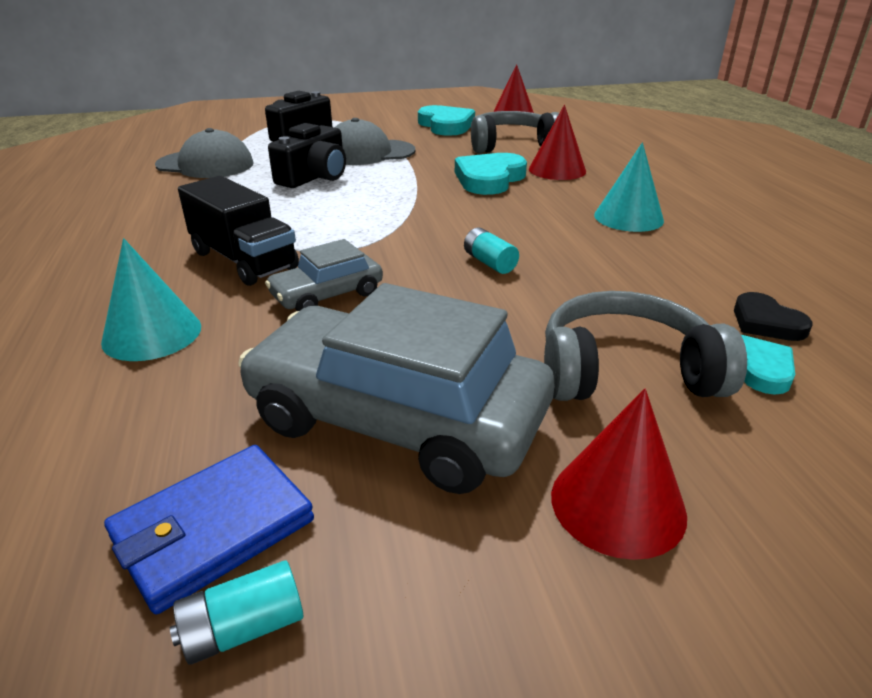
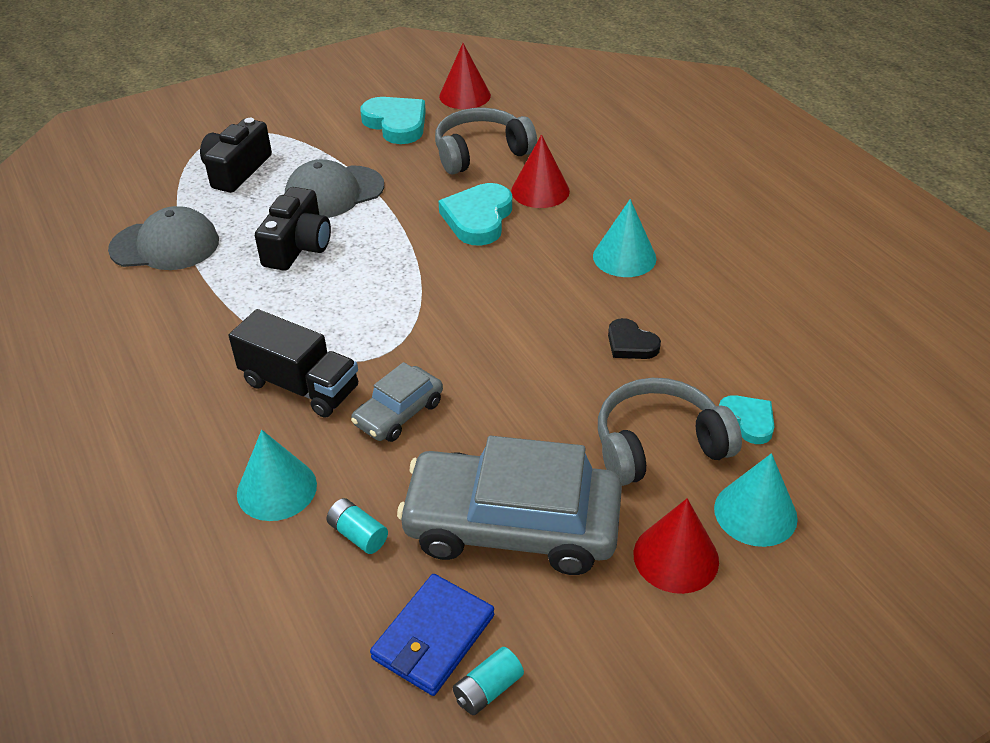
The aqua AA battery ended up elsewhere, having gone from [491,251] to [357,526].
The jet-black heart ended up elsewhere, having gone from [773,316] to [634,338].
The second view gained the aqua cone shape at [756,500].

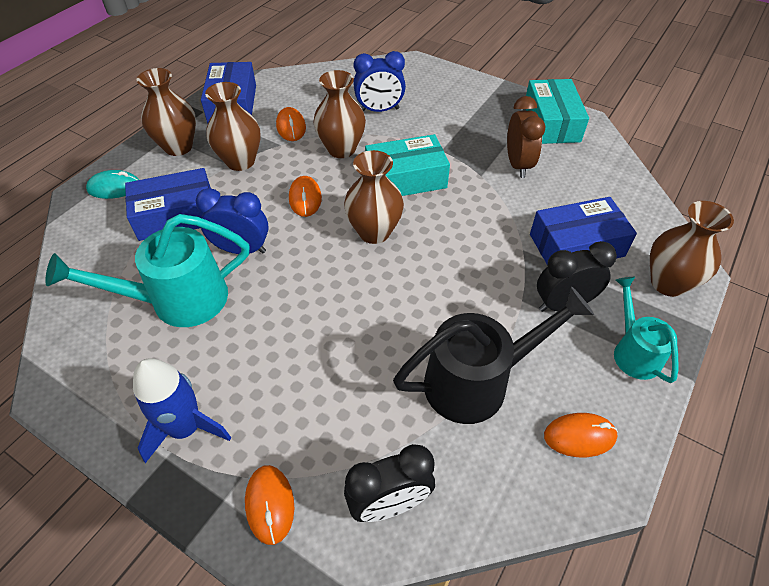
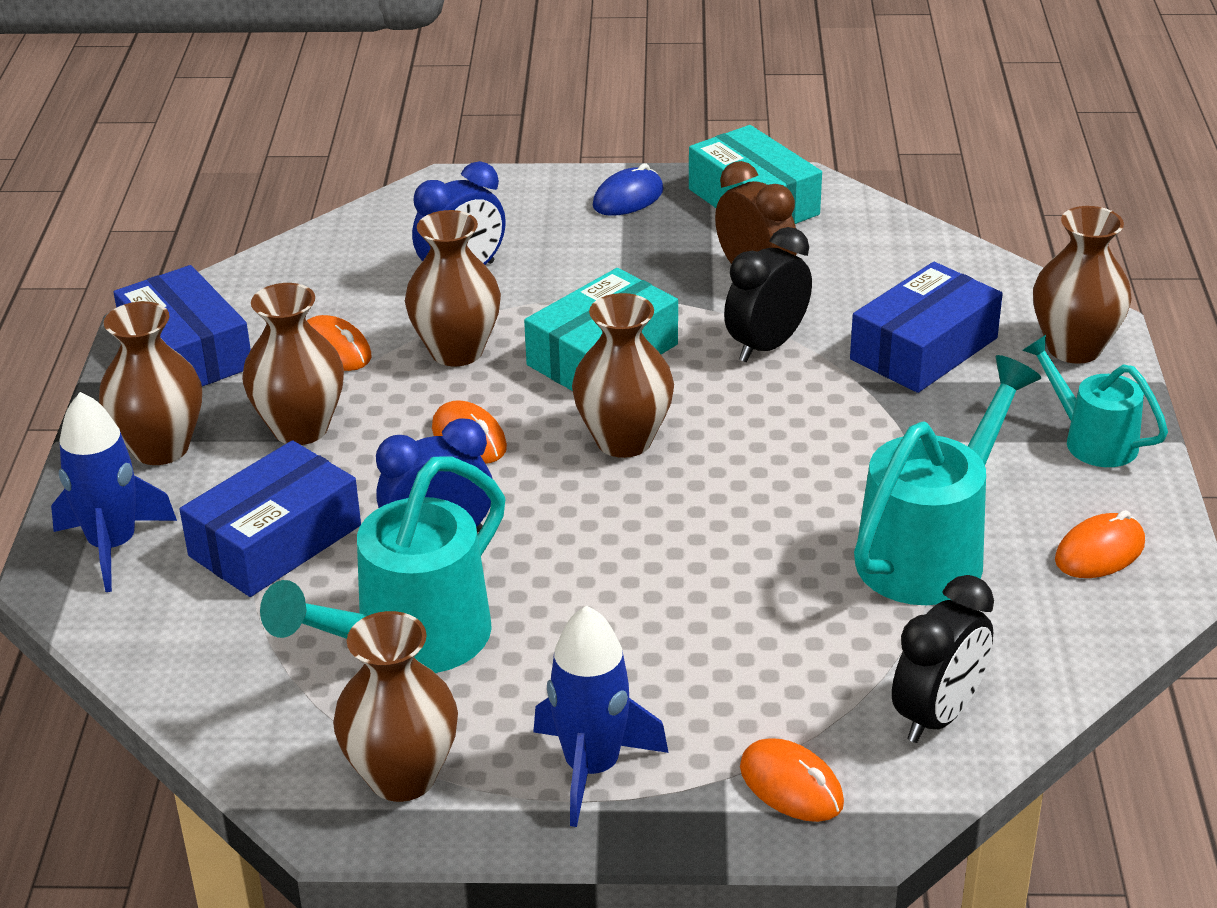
Where the aqua PC mouse stood at [112,184], the cobalt rocket came to stand at [114,492].
What was the jet-black watering can at [493,355] turned into the aqua watering can at [947,480].
The jet-black clock ended up elsewhere, having gone from [577,276] to [768,294].
The second view gained the russet flower vase at [395,706].
The second view gained the cobalt PC mouse at [628,189].

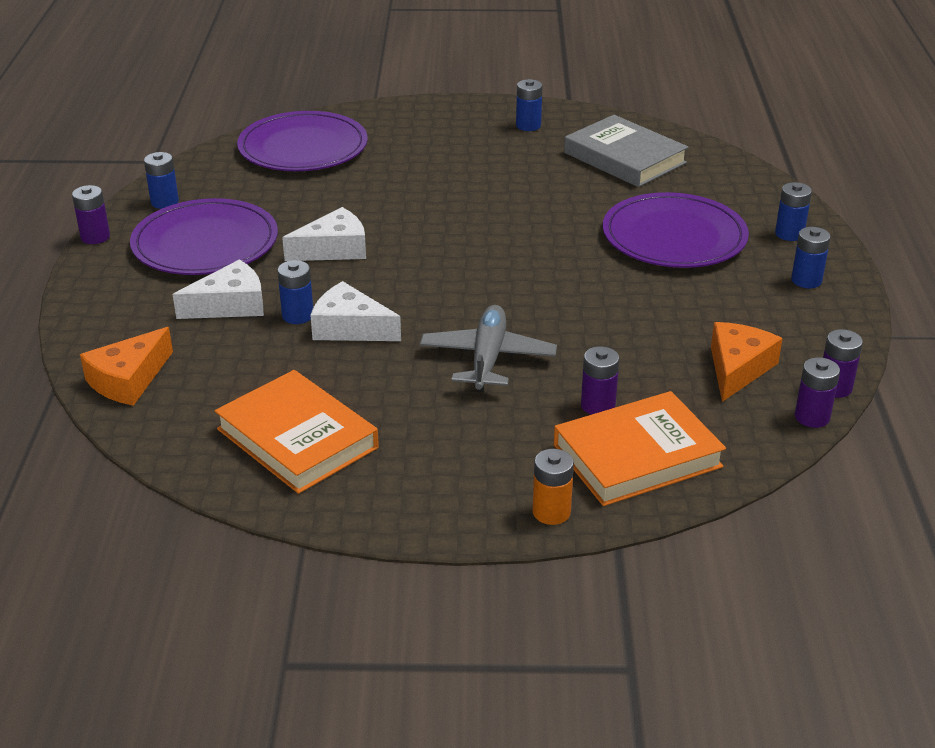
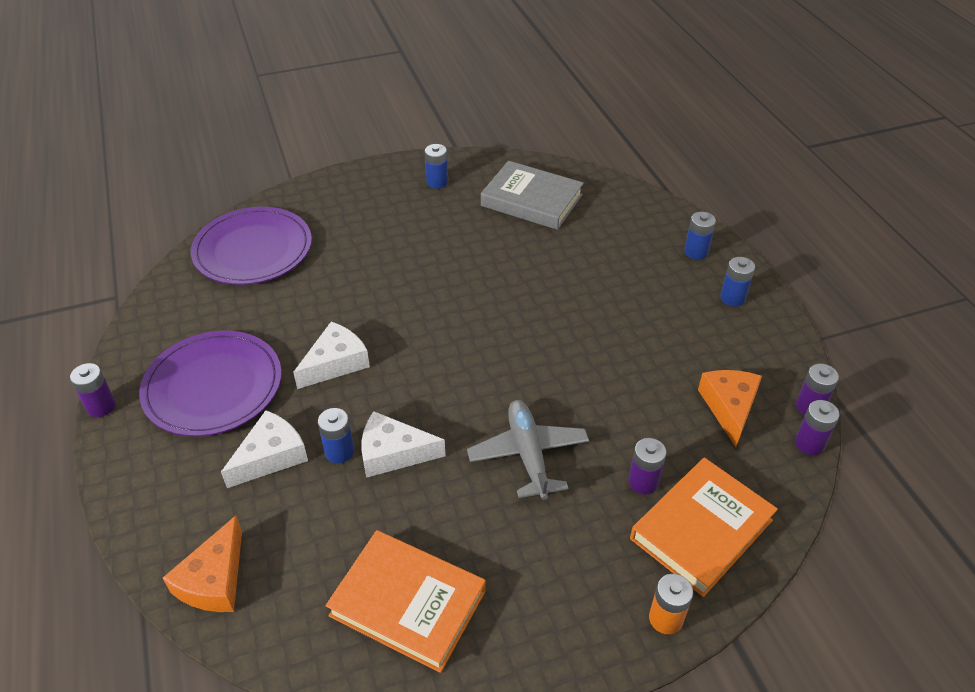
The second view lost the cobalt AA battery at [161,180].
The second view lost the royal purple flat dish at [676,230].

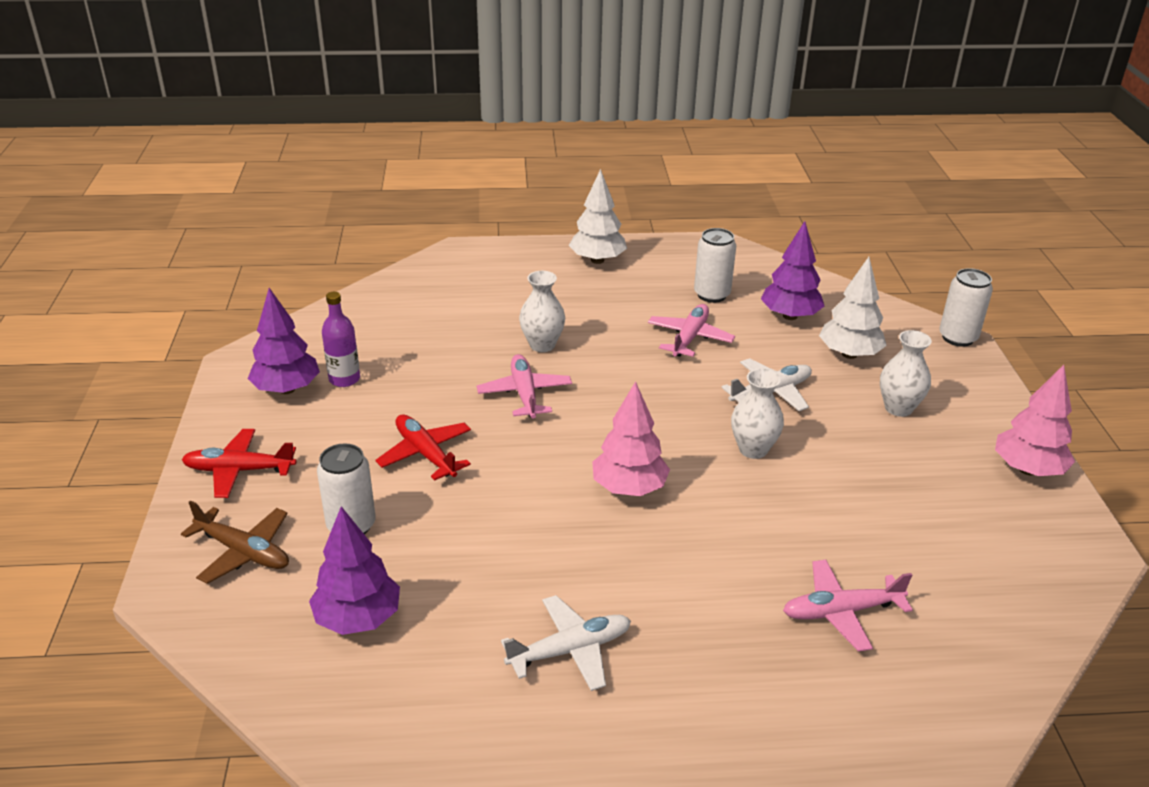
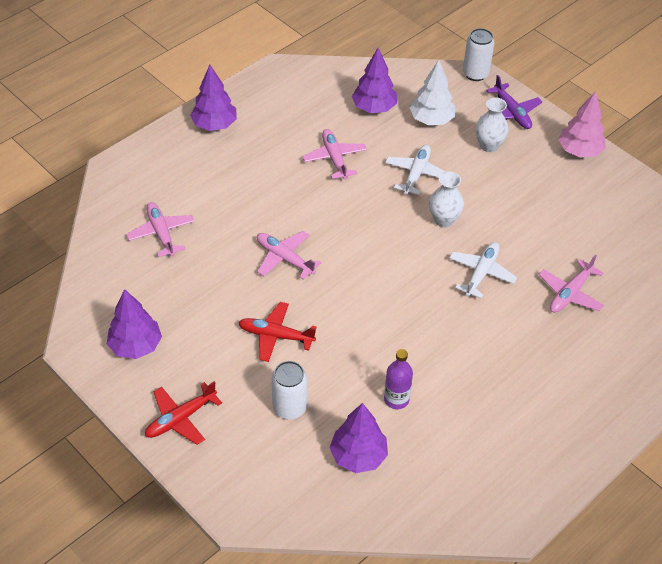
The second view lost the russet plane at [235,542].
The royal purple flask ended up elsewhere, having gone from [341,339] to [398,379].
The snow-white plane ended up elsewhere, having gone from [566,643] to [483,270].
The second view lost the snow-white flower vase at [542,311].
What was the snow-white fir tree at [598,216] turned into the royal purple fir tree at [213,98].
The second view lost the rose-pink fir tree at [631,438].
The second view lost the snow-white soda can at [715,265].
The second view gained the rose-pink plane at [160,229].
The second view gained the royal purple plane at [514,102].

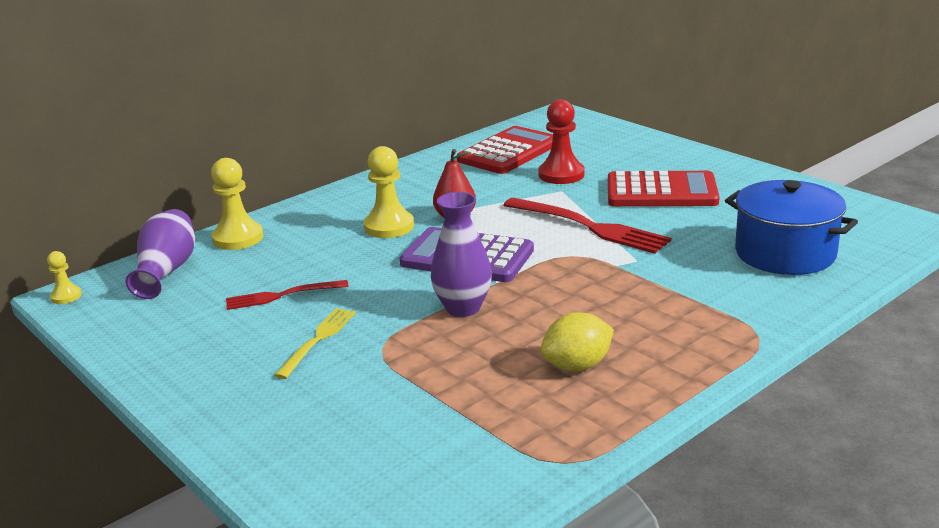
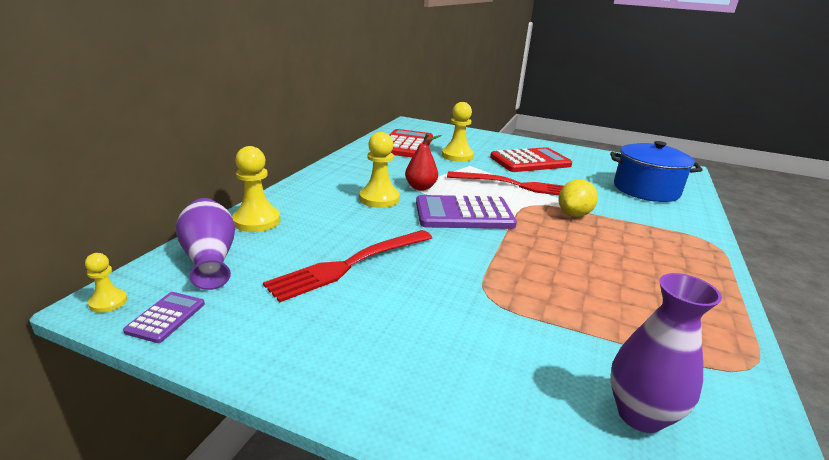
The size of the red fork at [287,295] changed by a factor of 1.66.
The second view lost the golden fork at [315,343].
The royal purple flower vase ended up elsewhere, having gone from [461,254] to [666,353].
What was the red chess pawn at [561,141] turned into the golden chess pawn at [458,132].
The golden toy lemon ended up elsewhere, having gone from [577,342] to [578,198].
The second view gained the royal purple adding machine at [164,317].

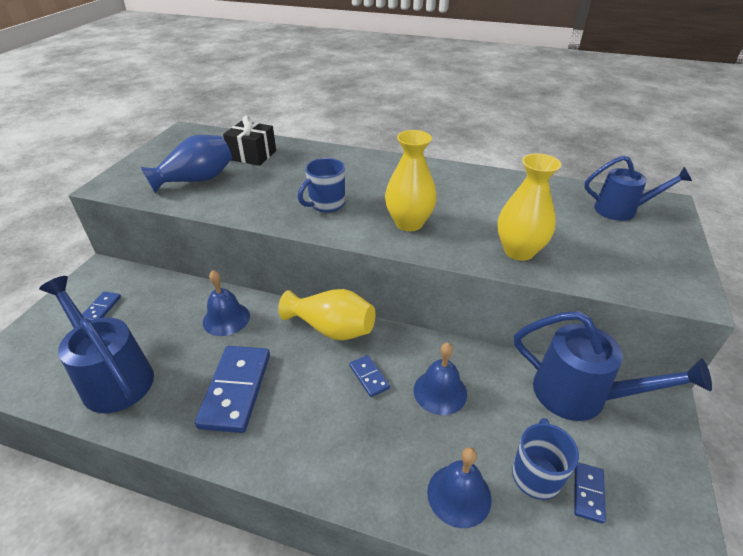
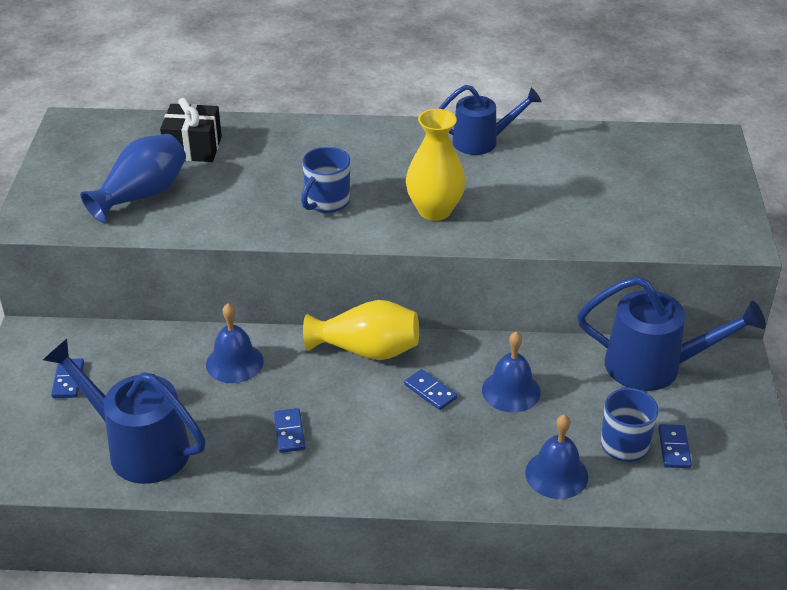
The size of the cobalt domino piece at [232,389] changed by a factor of 0.49.
The second view lost the golden flower vase at [529,207].
The cobalt watering can ended up elsewhere, having gone from [638,188] to [490,120].

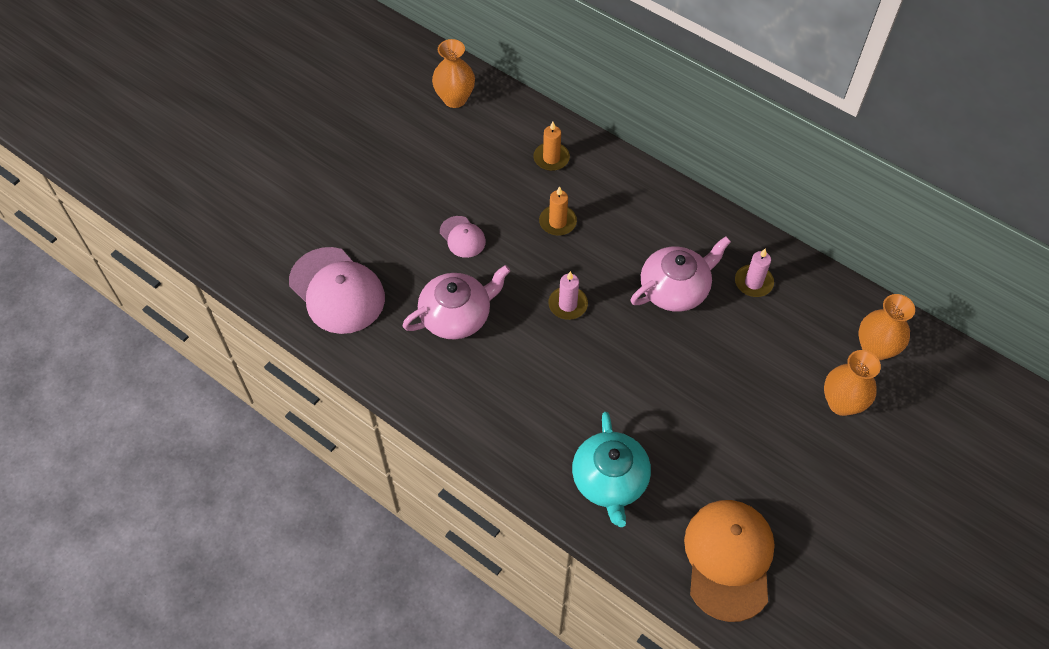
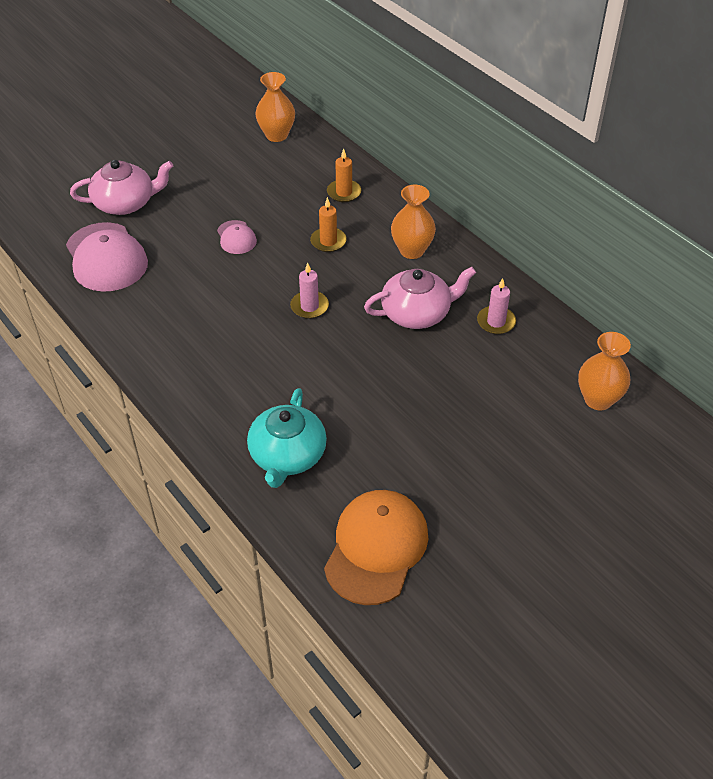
The rose-pink tea pot ended up elsewhere, having gone from [456,302] to [121,187].
The orange flower vase ended up elsewhere, having gone from [852,383] to [413,222].

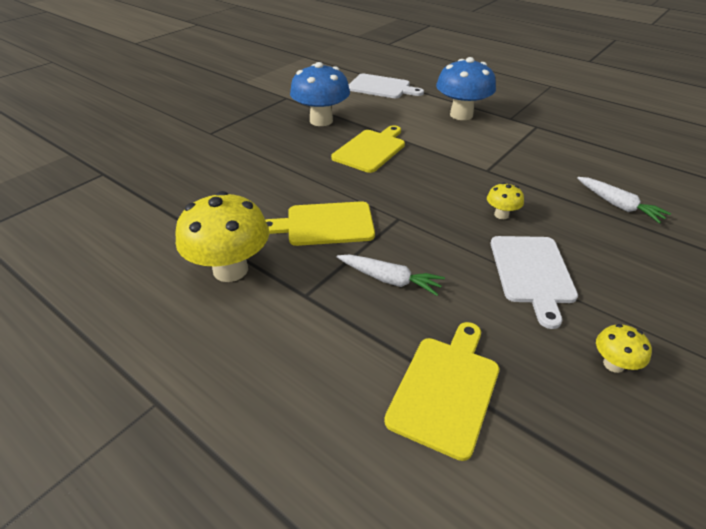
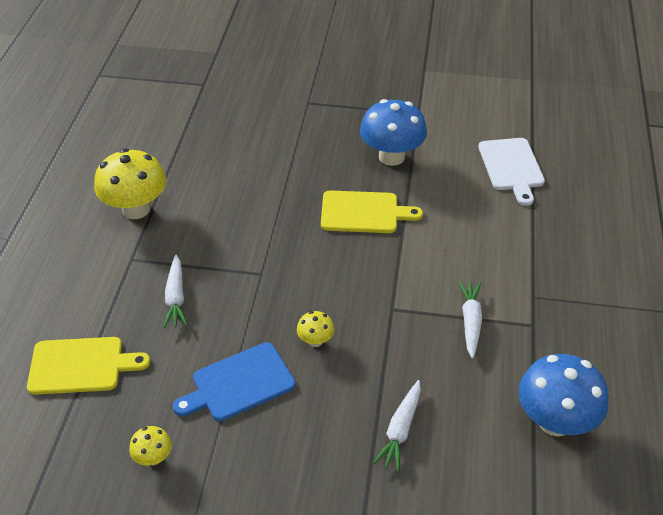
The second view lost the golden bread board at [320,223].
The cobalt fungus ended up elsewhere, having gone from [466,88] to [563,395].
What was the snow-white bread board at [534,282] turned into the cobalt bread board at [234,381].
The second view gained the snow-white root vegetable at [470,320].

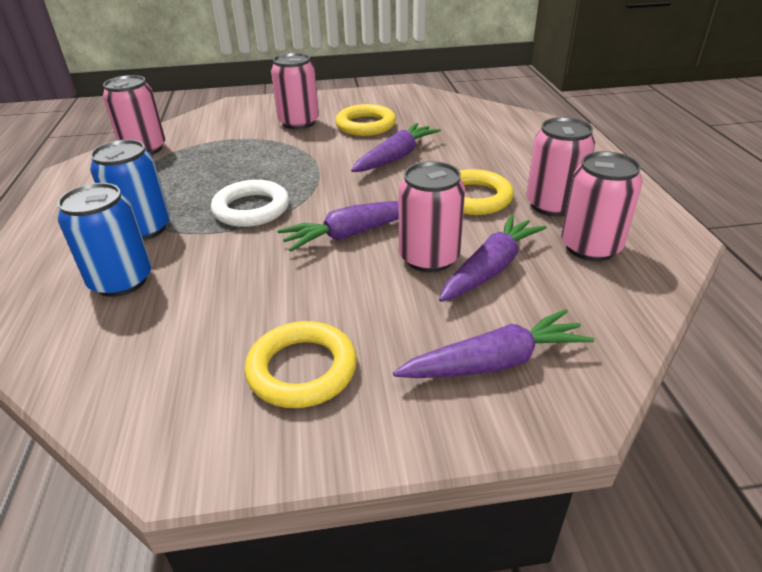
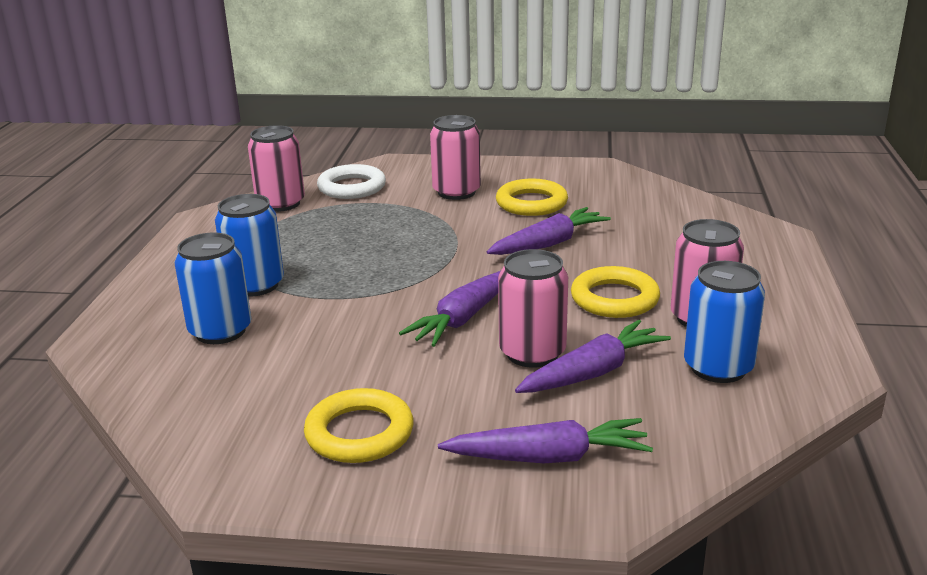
The snow-white ring ended up elsewhere, having gone from [250,203] to [351,181].
The royal purple root vegetable at [338,226] ended up facing another way, 45 degrees counterclockwise from before.
What was the rose-pink soda can at [602,206] turned into the cobalt soda can at [724,322].

